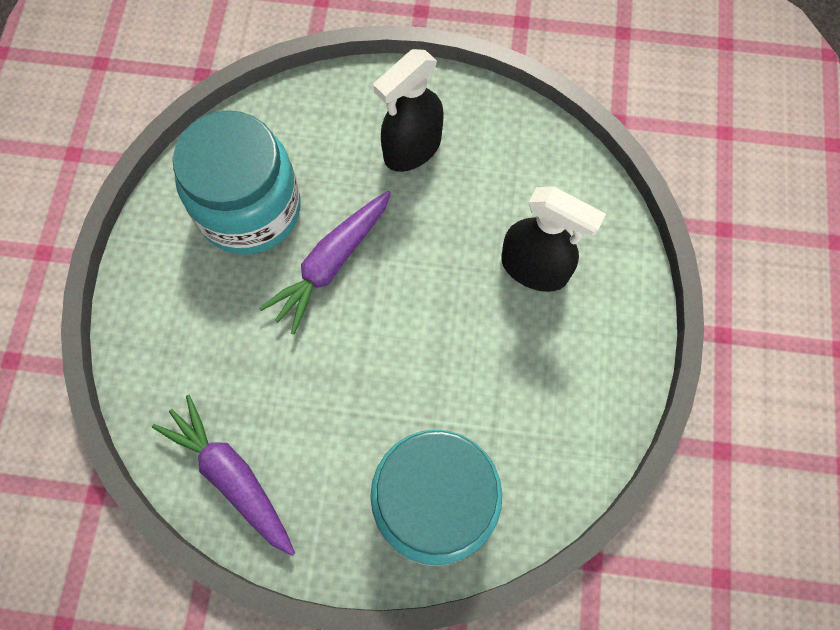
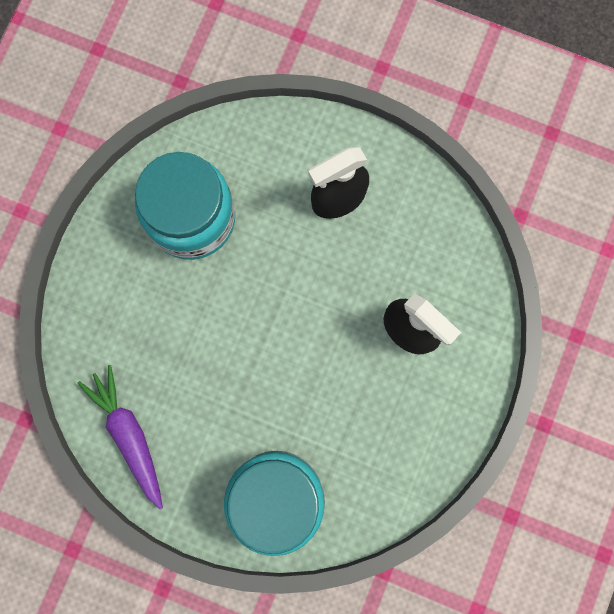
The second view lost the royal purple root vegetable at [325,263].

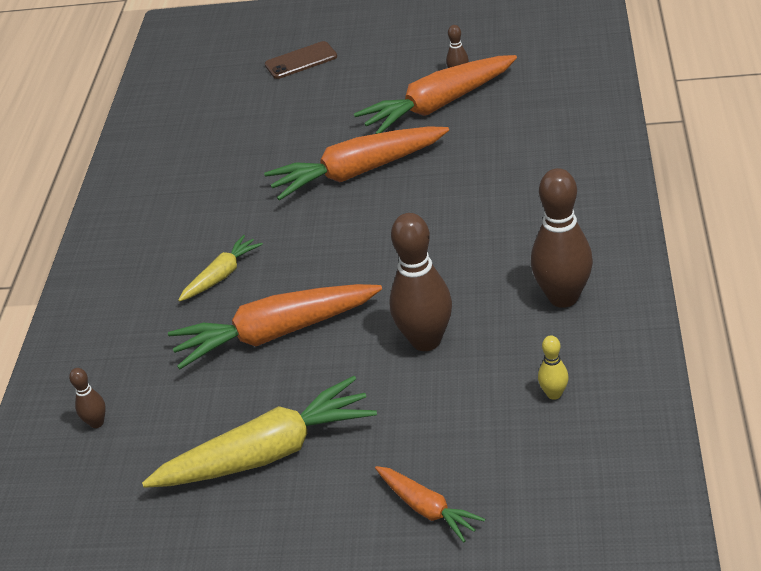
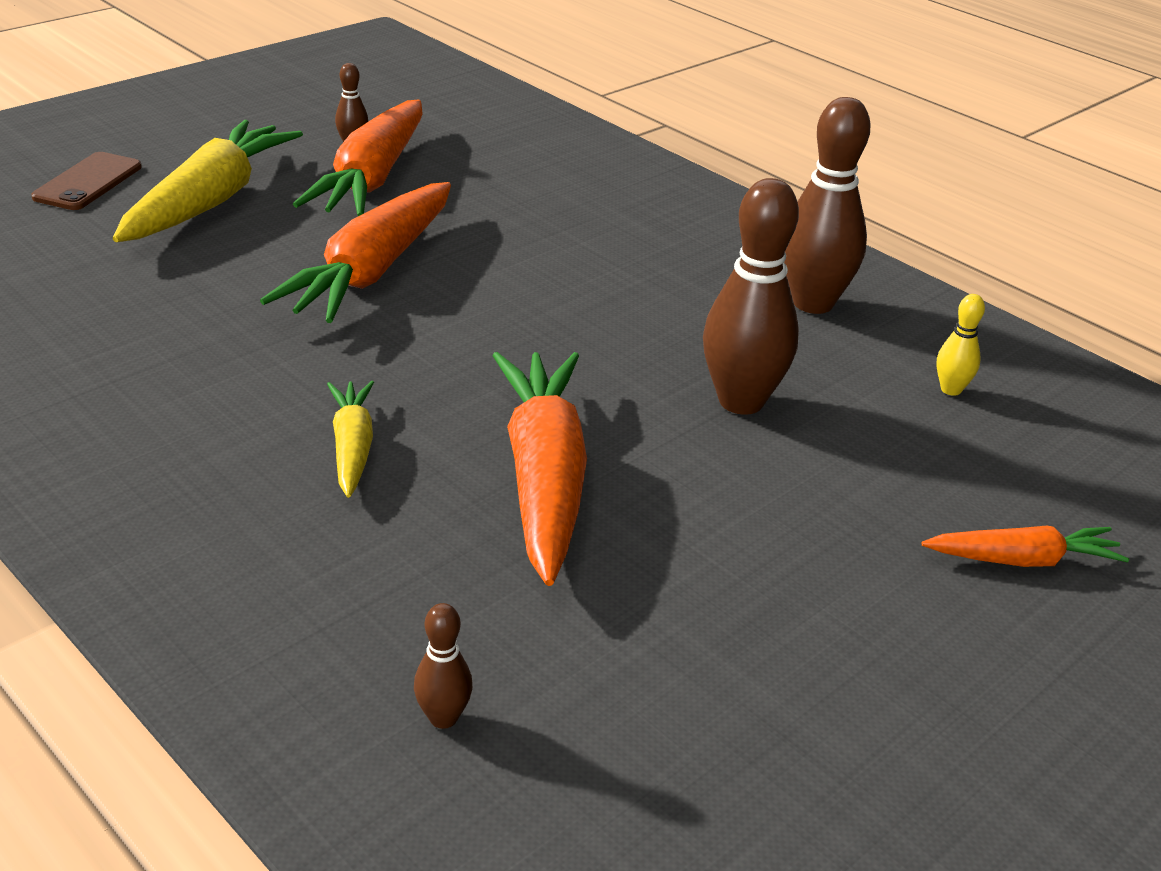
The golden root vegetable ended up elsewhere, having gone from [259,432] to [208,181].
The orange root vegetable at [275,326] ended up facing another way, 150 degrees clockwise from before.

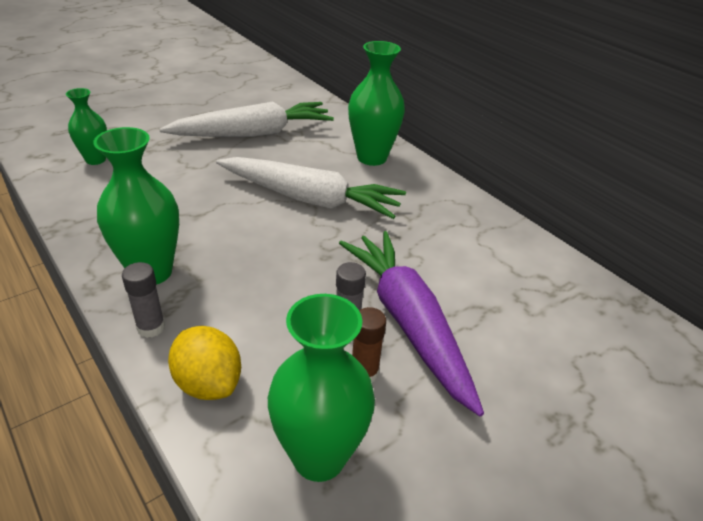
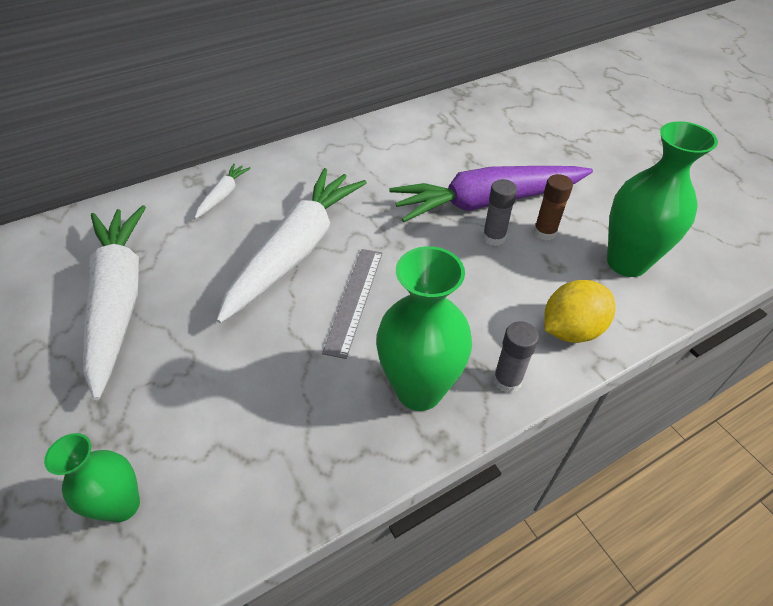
Where the green flower vase stood at [376,103], the snow-white root vegetable came to stand at [223,191].
The second view gained the ash-grey straightedge at [352,304].

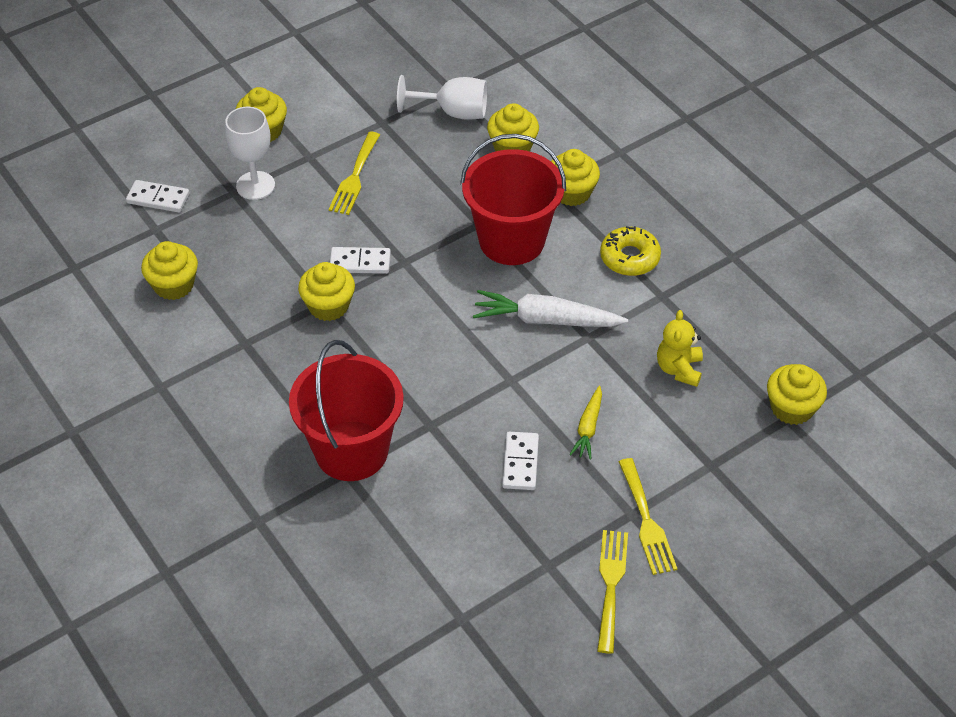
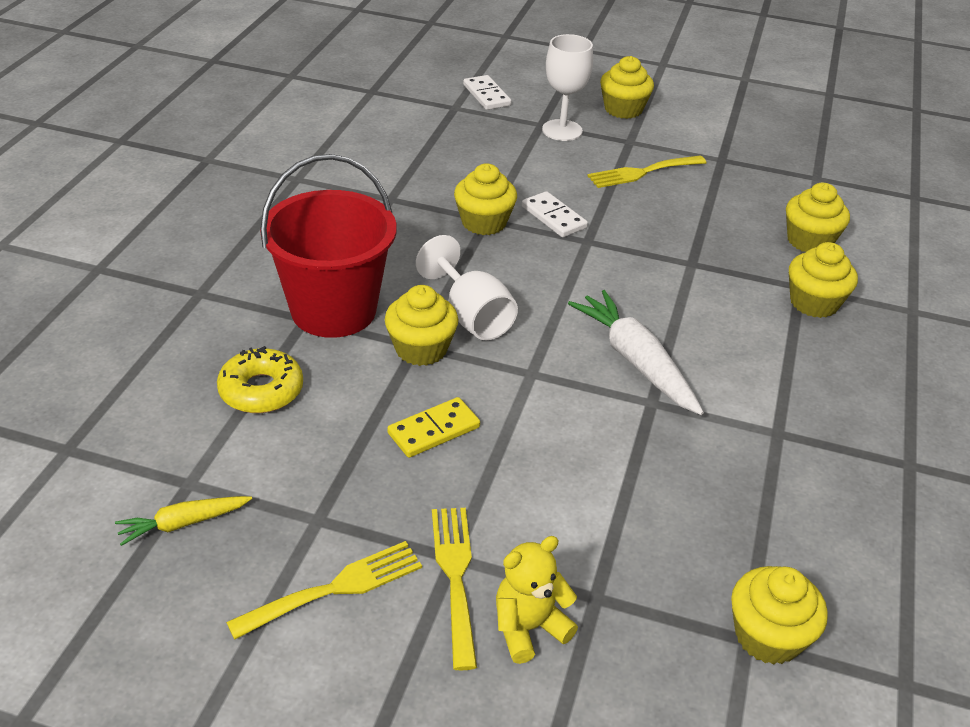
The golden cupcake ended up elsewhere, having gone from [169,270] to [421,325].
The snow-white chalice ended up elsewhere, having gone from [442,97] to [467,287].
The second view lost the red sand bucket at [513,199].
What was the snow-white domino piece at [520,461] turned into the golden domino piece at [433,427].
The golden root vegetable ended up elsewhere, having gone from [585,422] to [183,521].
The golden glazed donut ended up elsewhere, having gone from [630,251] to [260,379].
The golden fork at [648,516] ended up facing another way, 135 degrees clockwise from before.
The golden stuffed bear ended up elsewhere, having gone from [680,348] to [537,600].

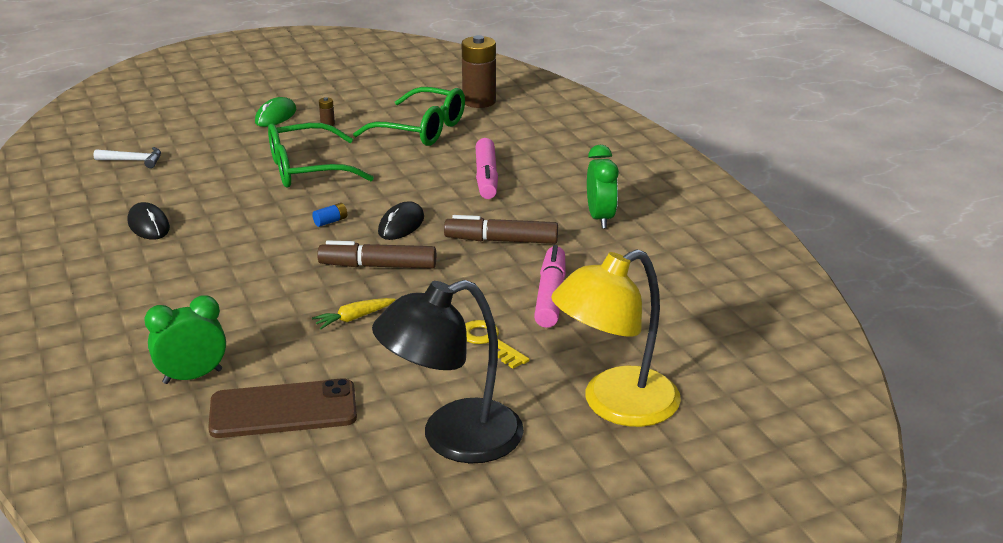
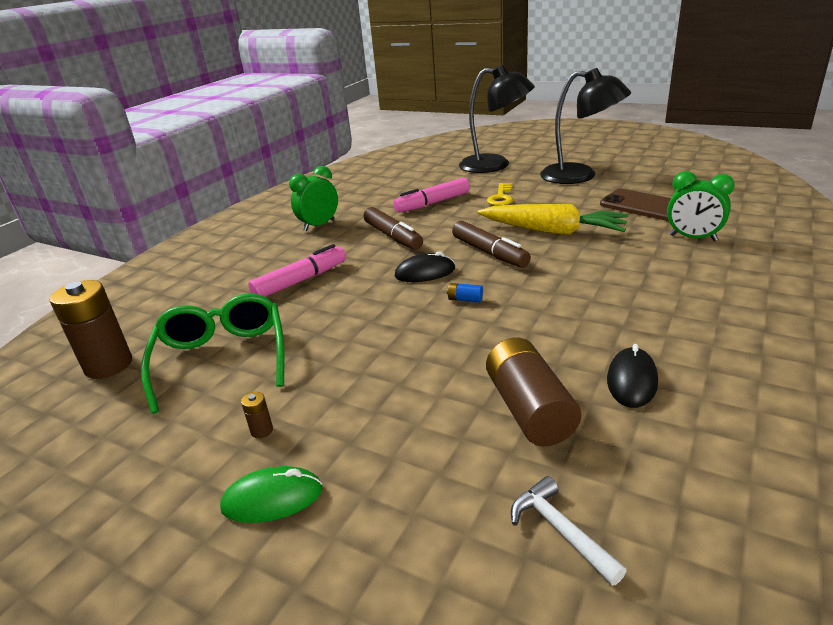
The second view lost the green spectacles at [321,155].
The size of the golden root vegetable at [354,313] changed by a factor of 2.25.
What was the golden reading lamp at [616,338] turned into the jet-black reading lamp at [497,119].
The second view gained the russet AA battery at [533,392].

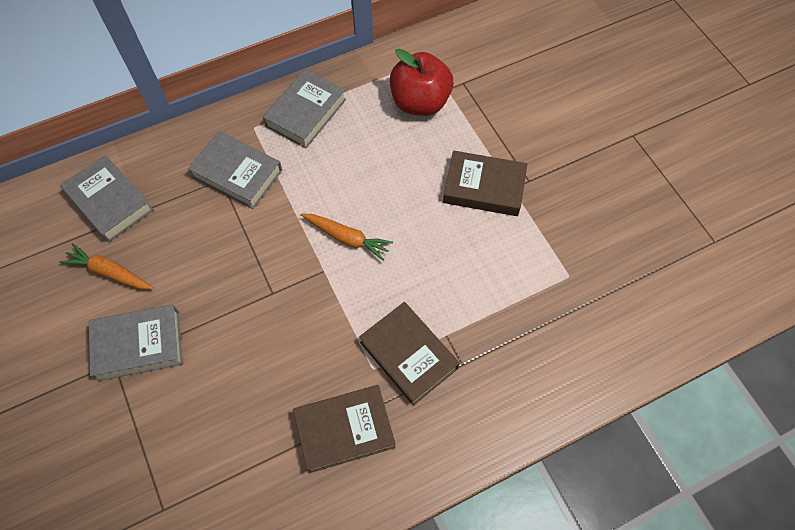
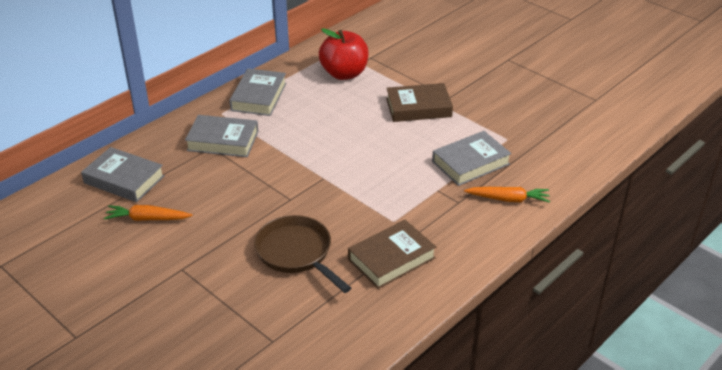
The ash-grey hardback ended up elsewhere, having gone from [136,342] to [472,158].
The orange root vegetable ended up elsewhere, having gone from [347,237] to [507,195].
The second view lost the russet hardback at [409,354].
The second view gained the russet pan at [302,254].

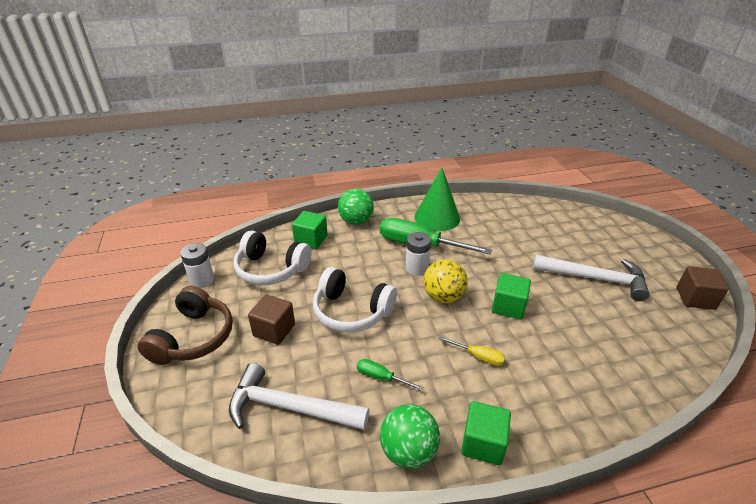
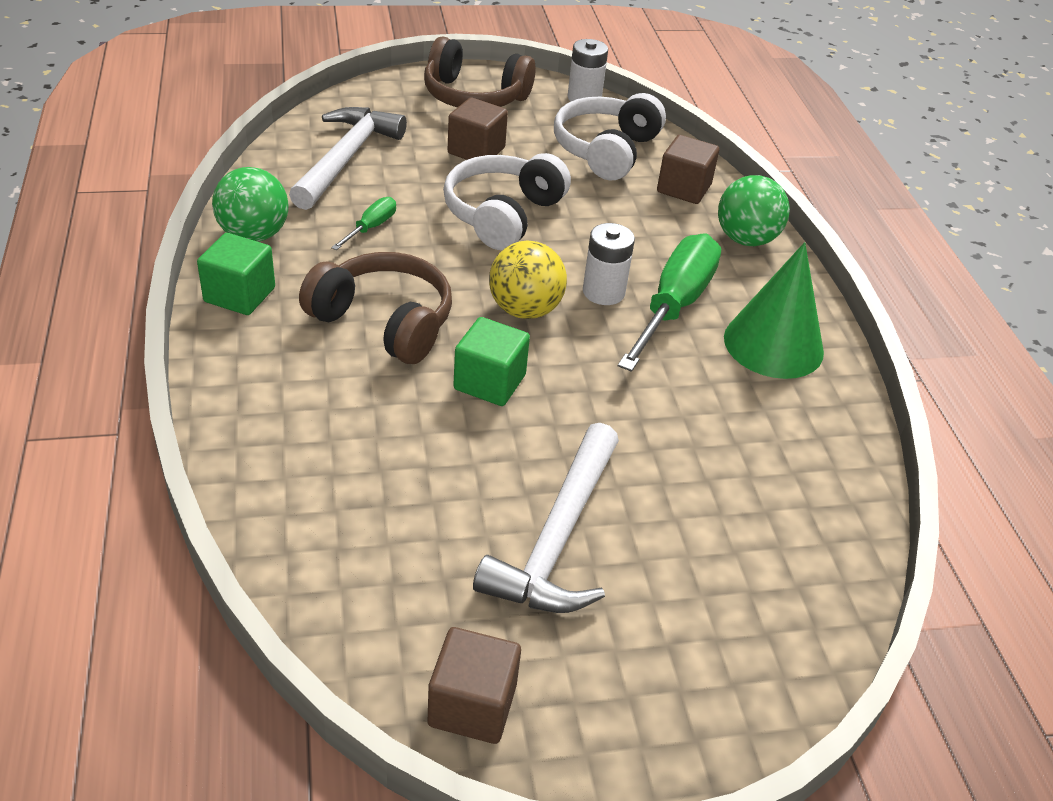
What was the green block at [310,230] turned into the russet block at [688,169].
Where the golden screwdriver stood at [472,351], the russet headphones came to stand at [375,308].

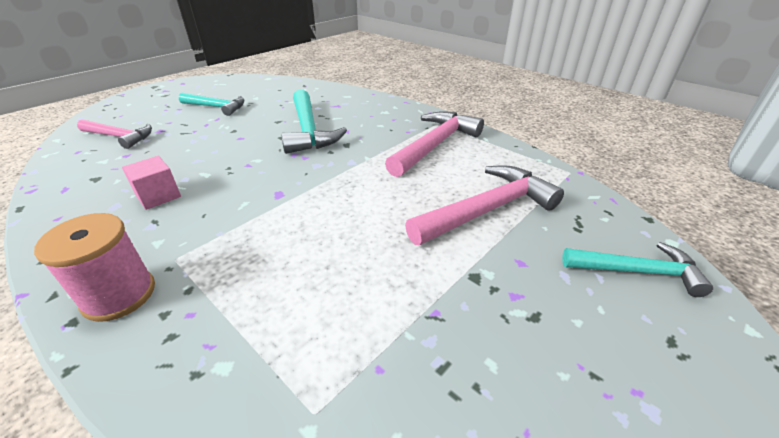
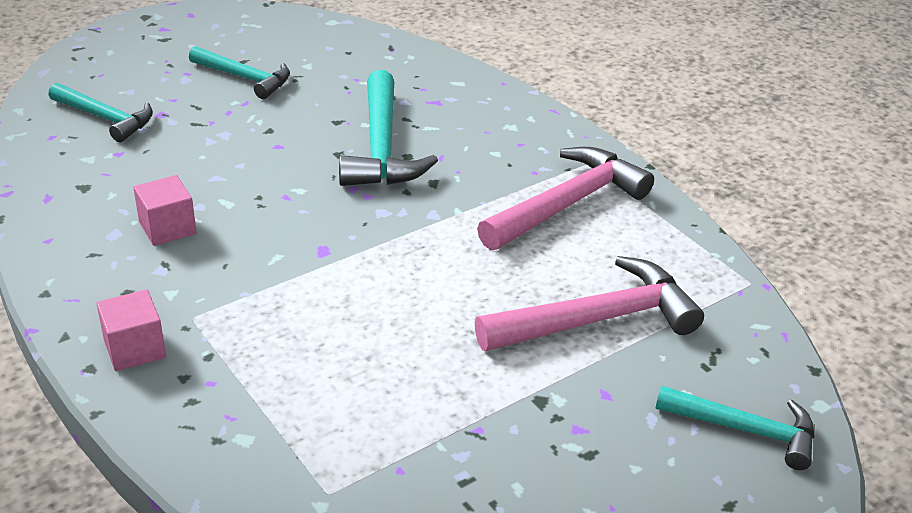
Where the rose-pink bobbin stood at [94,267], the rose-pink block came to stand at [131,330].
What was the rose-pink claw hammer at [114,134] turned into the aqua claw hammer at [101,112].

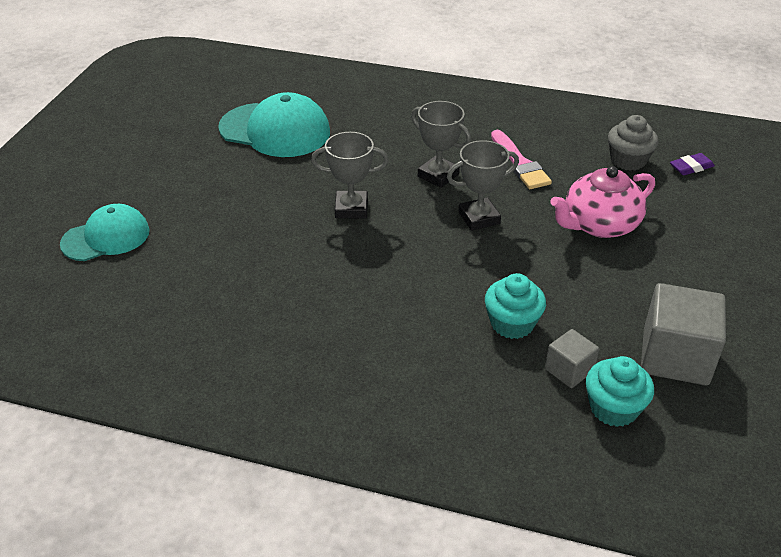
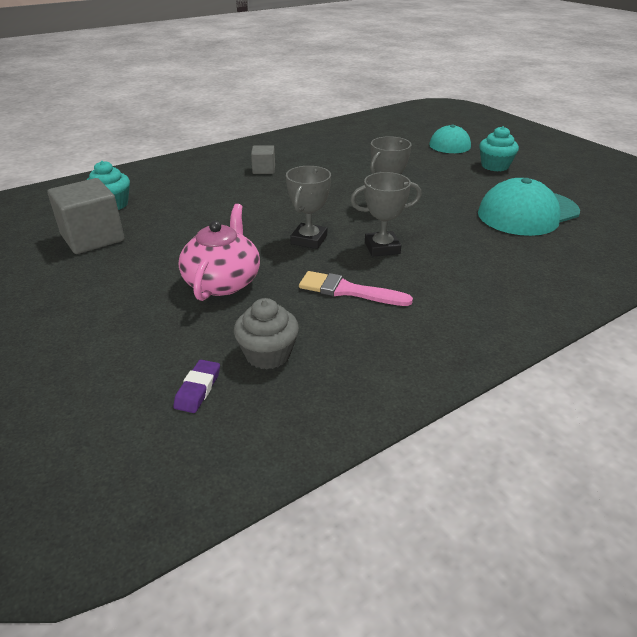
The aqua cupcake ended up elsewhere, having gone from [515,306] to [499,148].
The ash-grey block ended up elsewhere, having gone from [572,358] to [263,159].

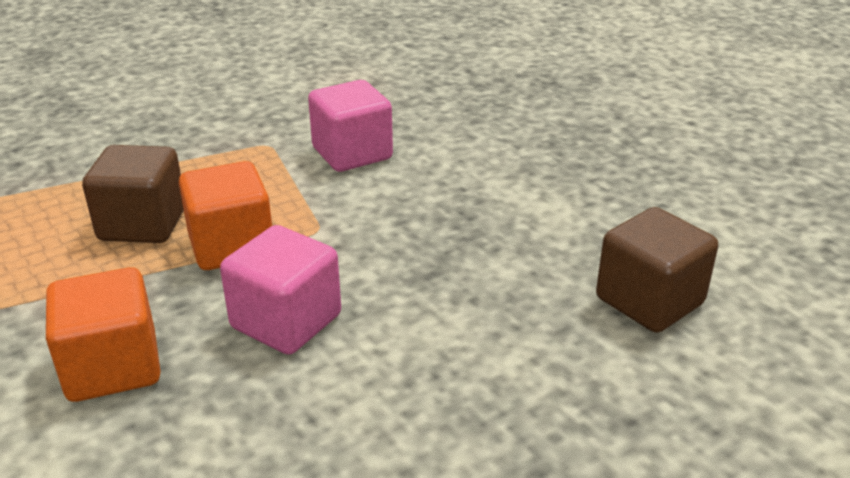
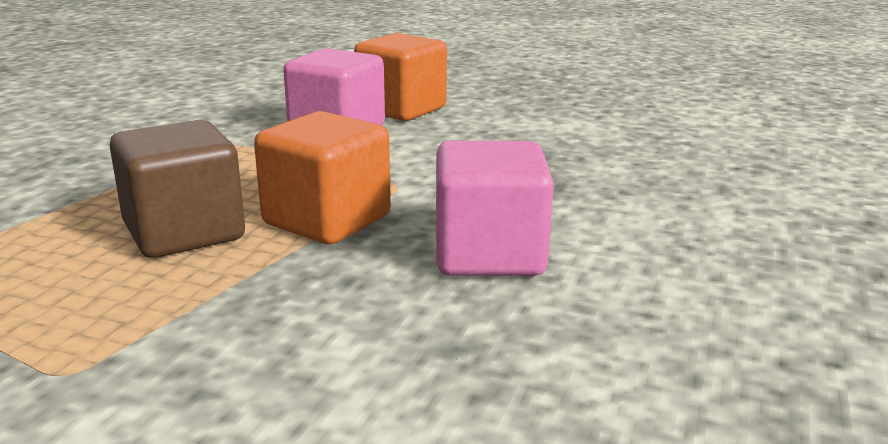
The orange block ended up elsewhere, having gone from [103,334] to [400,77].
The second view lost the russet block at [657,270].

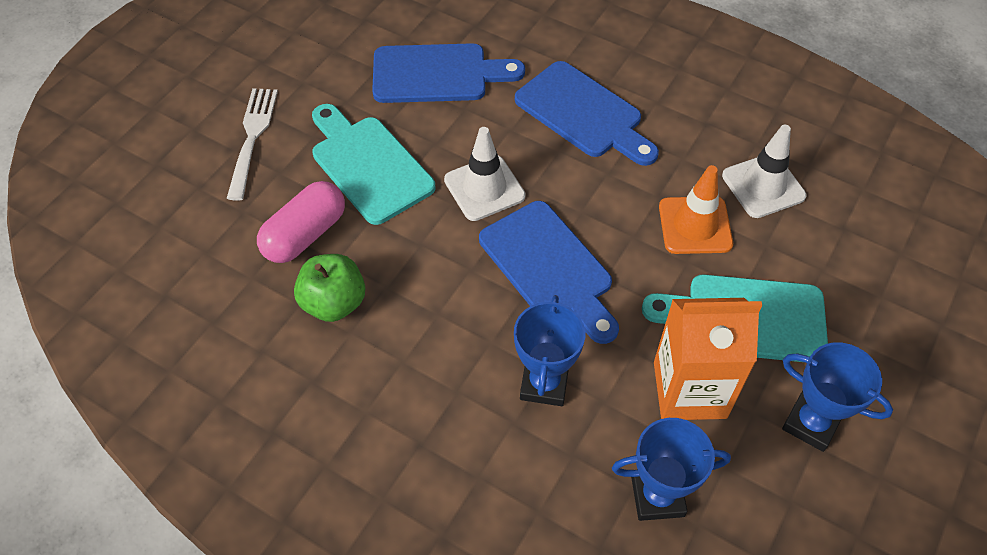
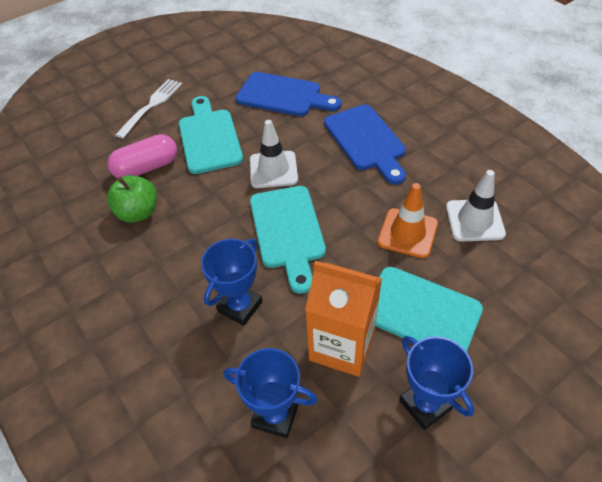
What was the cobalt bread board at [549,272] turned into the aqua bread board at [288,240].

